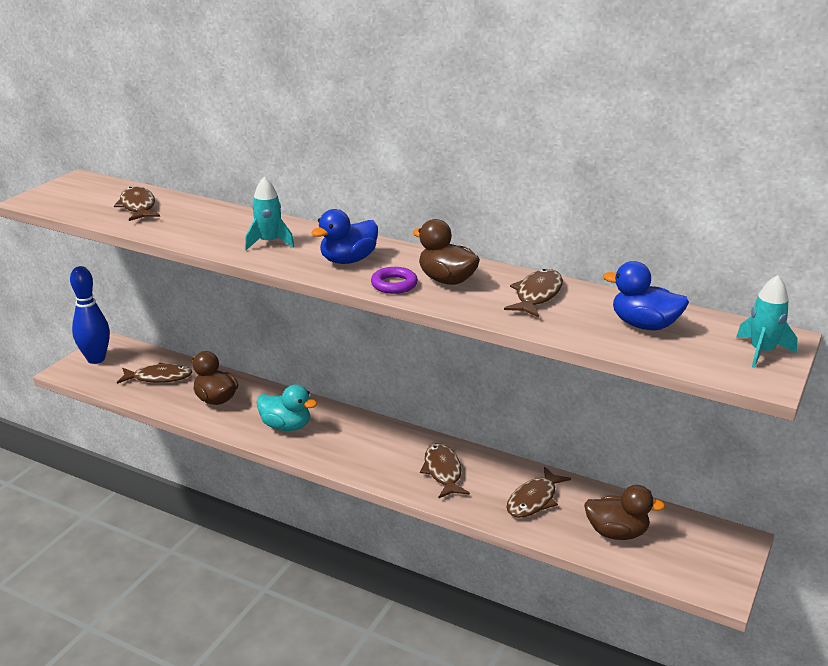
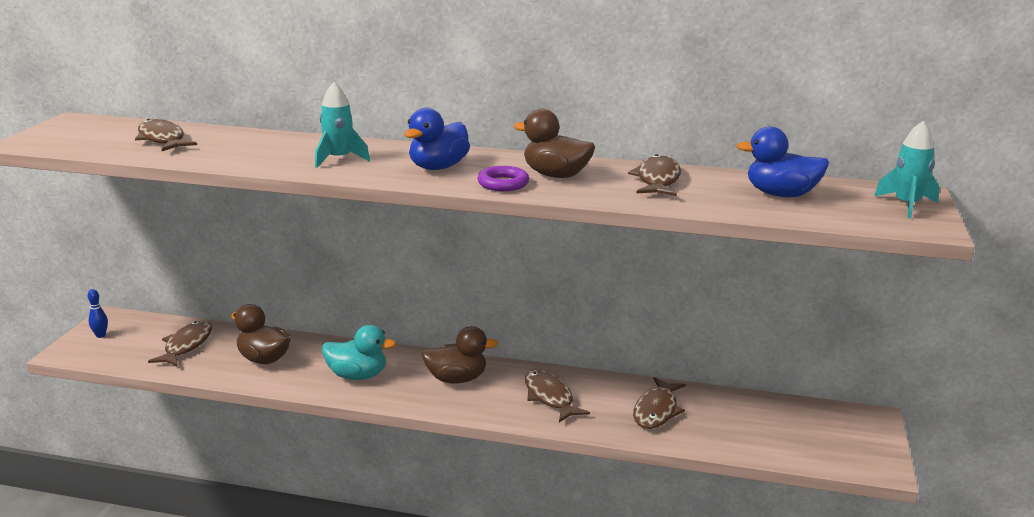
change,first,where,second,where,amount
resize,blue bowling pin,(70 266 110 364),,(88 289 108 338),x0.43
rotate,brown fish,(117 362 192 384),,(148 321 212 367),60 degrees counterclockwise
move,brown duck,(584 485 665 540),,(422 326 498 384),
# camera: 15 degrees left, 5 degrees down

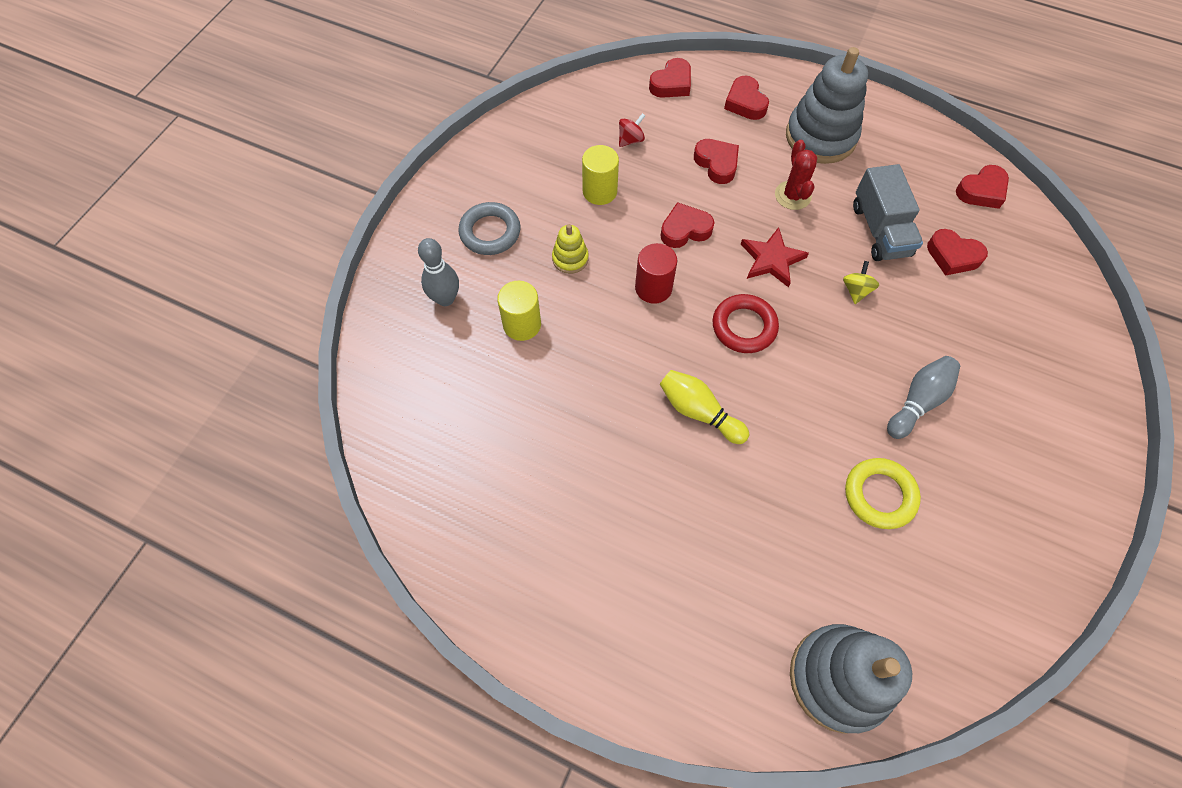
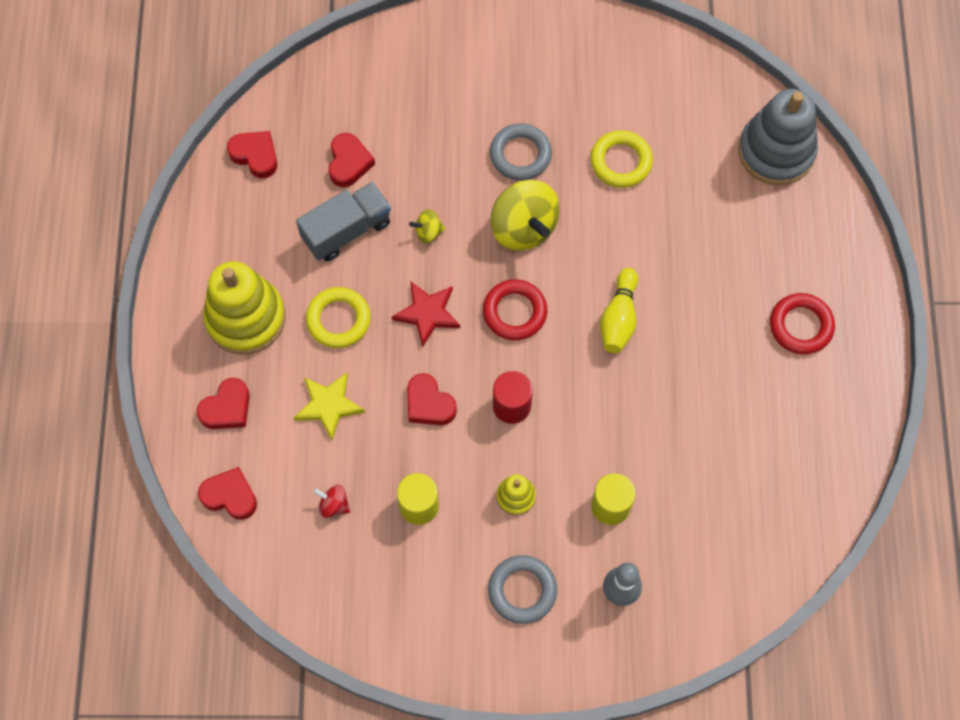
change,first,where,second,where,amount
recolor,grey stacking toy,(786 47 868 164),yellow stacking toy,(203 261 285 355),
replace,red heart,(694 139 739 184),yellow star,(294 373 365 440),
replace,red cactus,(775 140 817 210),yellow ring,(306 287 371 348),
replace,grey bowling pin,(887 356 960 439),grey ring,(490 123 552 181),
insert,,,yellow spinning top,(491 180 559 250),
insert,,,red ring,(770 293 835 355),
# camera: 115 degrees left, 5 degrees up

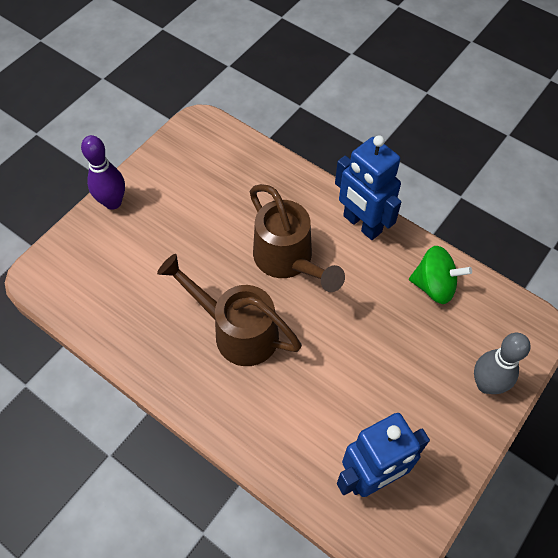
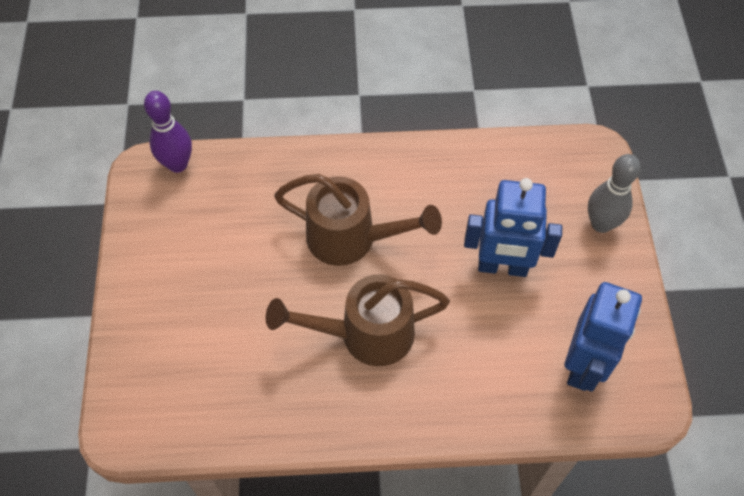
change,first,where,second,where,amount
move,purple bowling pin,(81 135 125 210),,(144 91 192 173),
move,blue robot,(335 135 401 240),,(464 178 562 277),
delete,green spinning top,(409 246 472 304),,,
# camera: 40 degrees left, 0 degrees up

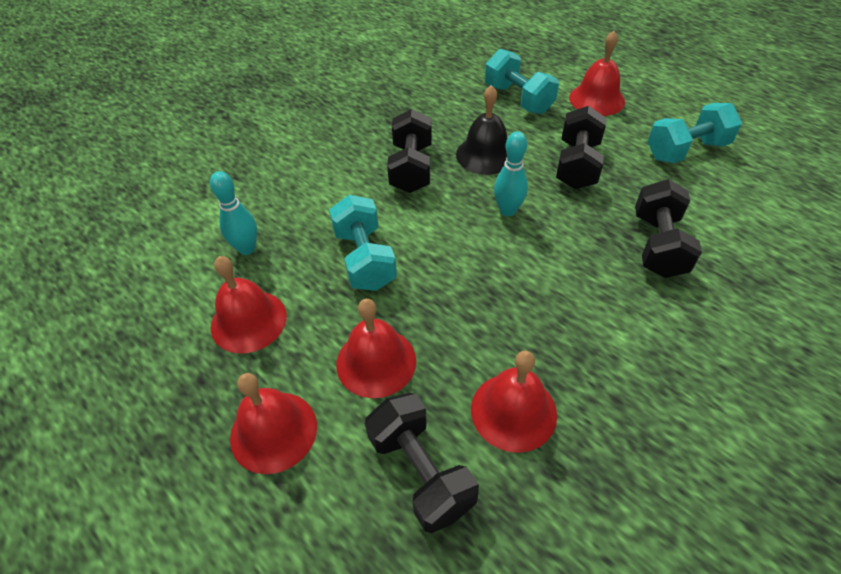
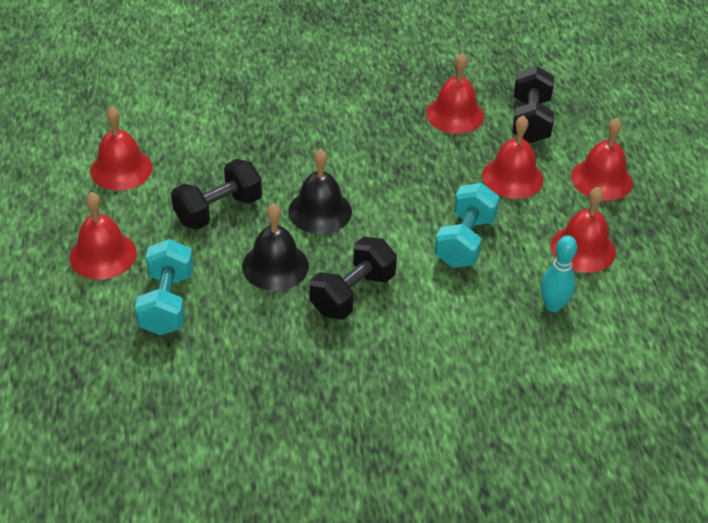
change,first,where,second,where,amount
replace,turquoise dumbbell,(648 103 742 163),red bell,(90 106 153 191),
replace,turquoise bowling pin,(494 131 528 216),black bell,(288 149 352 234),
delete,black dumbbell,(635 179 702 278),,,
# camera: 145 degrees left, 5 degrees down

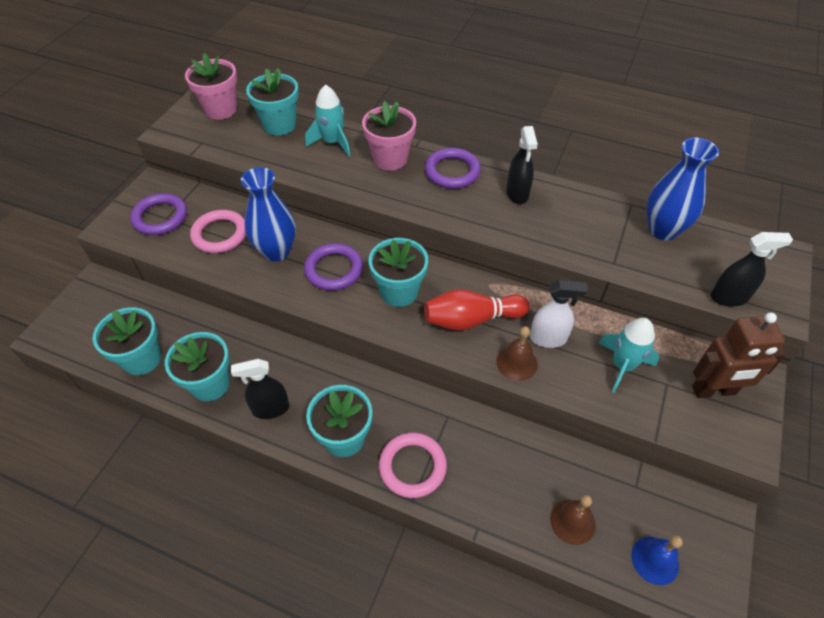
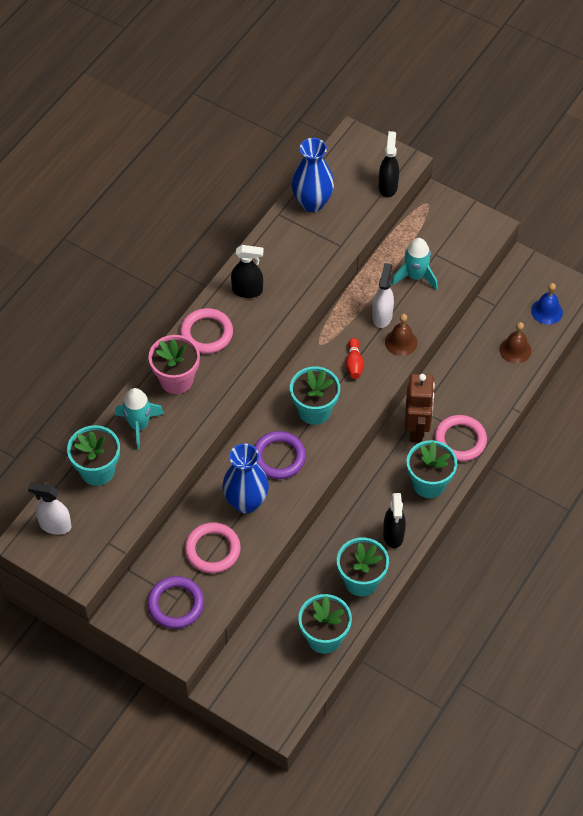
change,first,where,second,where,amount
replace,pink flower pot,(185 53 237 120),white spray bottle,(28 482 72 535),
recolor,purple ring,(425 148 481 189),pink ring,(180 308 233 354),
resize,red bowling pin,(424 289 530 331),,(345 338 364 379),x0.55
move,brown robot,(692 312 786 398),,(405 374 435 443),
# camera: 80 degrees left, 5 degrees up

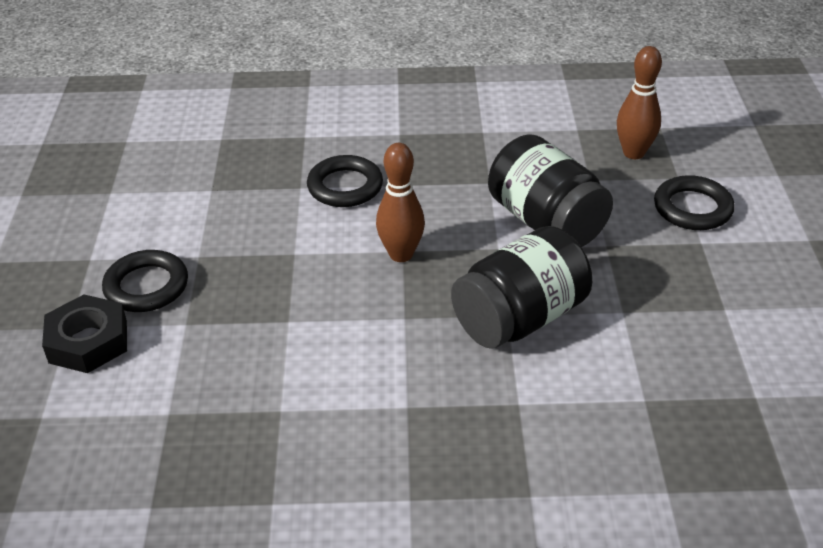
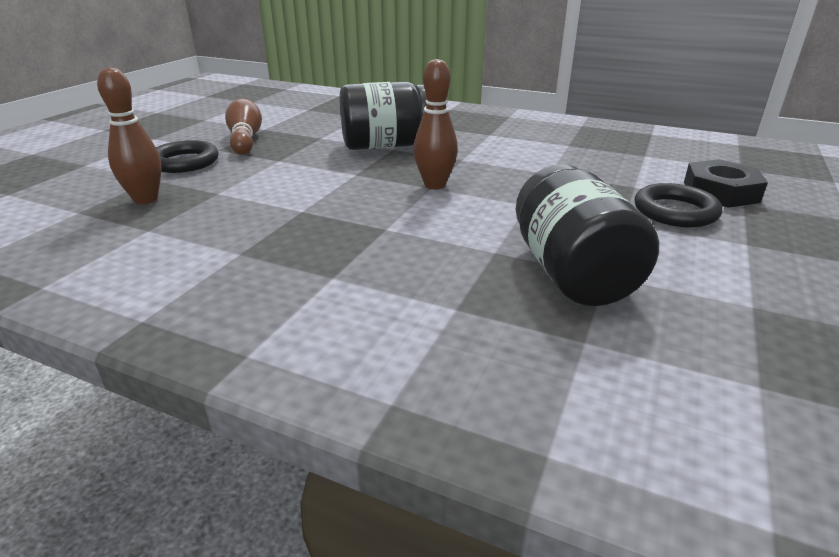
change,first,where,second,where,amount
insert,,,brown bowling pin,(225 98 262 154),
move,black jar,(488 134 613 247),,(516 164 659 306),
delete,black ring,(307 155 383 207),,,
# camera: 155 degrees left, 10 degrees down

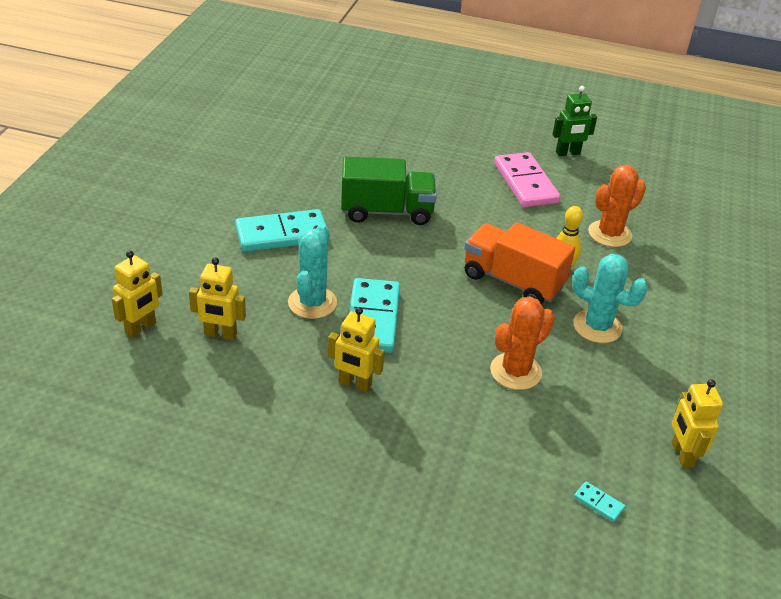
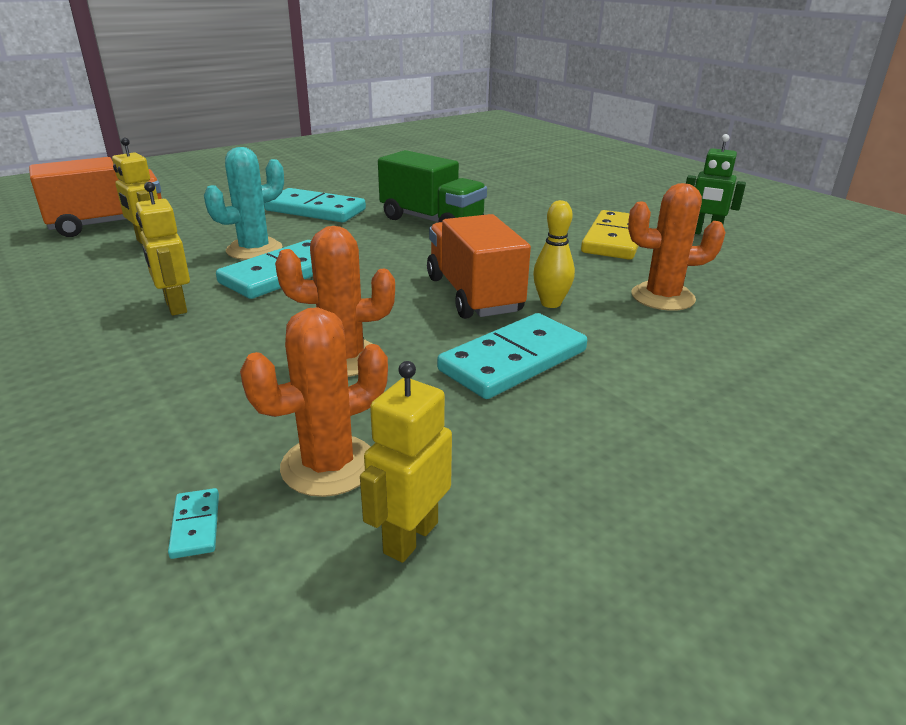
change,first,where,second,where,amount
replace,yellow robot,(112 250 163 338),orange truck,(29 157 162 237),
insert,,,orange cactus,(240 307 388 497),
replace,turquoise cactus,(572 254 648 343),turquoise domino,(437 313 587 399),
recolor,pink domino,(494 152 560 207),yellow domino,(581 210 638 260),
# camera: 40 degrees right, 10 degrees down

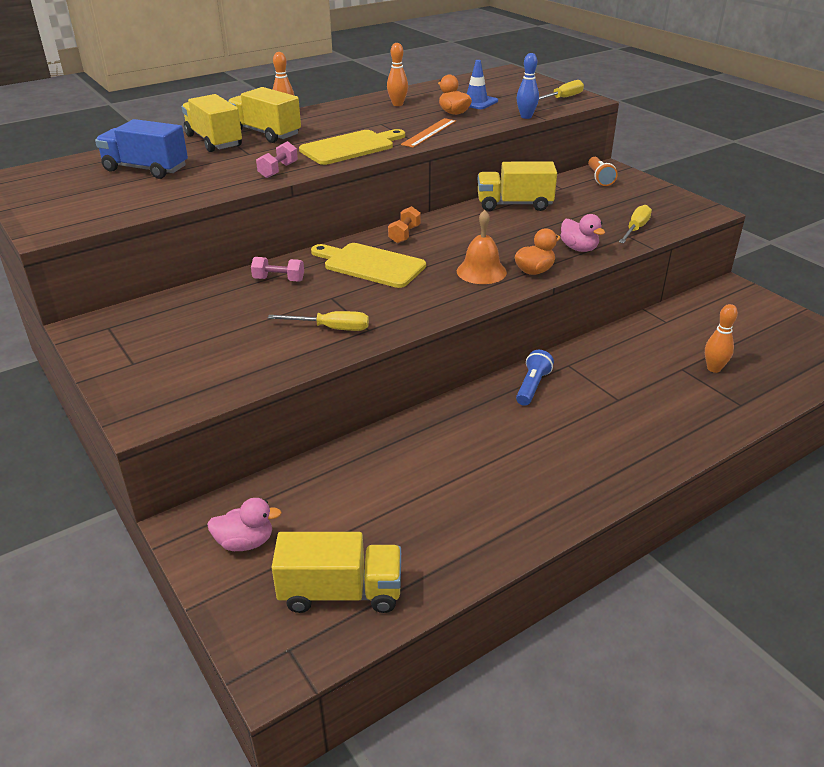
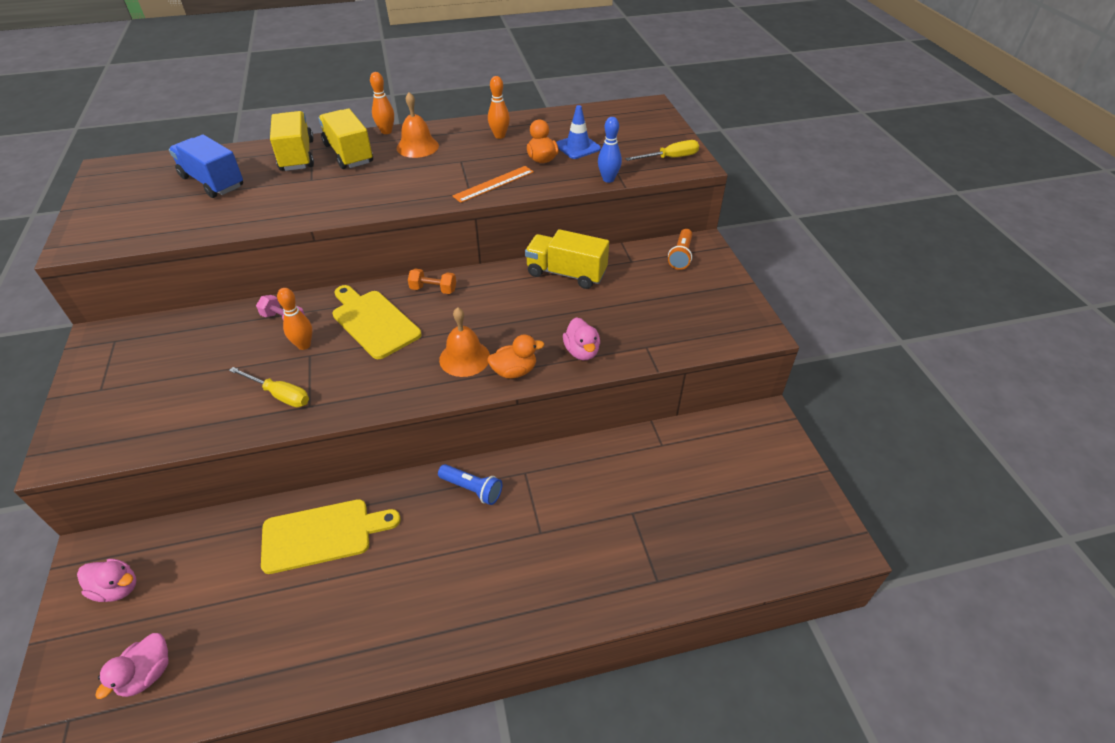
change,first,where,second,where,amount
replace,yellow truck,(271 532 401 613),pink duck,(95 633 169 699),
move,yellow cutting board,(299 129 405 165),,(261 499 401 574),
move,orange bowling pin,(705 304 738 373),,(277 288 313 350),
insert,,,orange bell,(397 92 439 158),
rotate,orange dumbbell,(388 206 421 243),,(408 269 456 294),60 degrees clockwise
rotate,blue flashlight,(516 350 554 406),,(438 464 502 505),75 degrees clockwise
delete,pink dumbbell,(256 141 298 178),,,
delete,yellow screwdriver,(619 205 652 243),,,
# camera: 20 degrees right, 10 degrees up

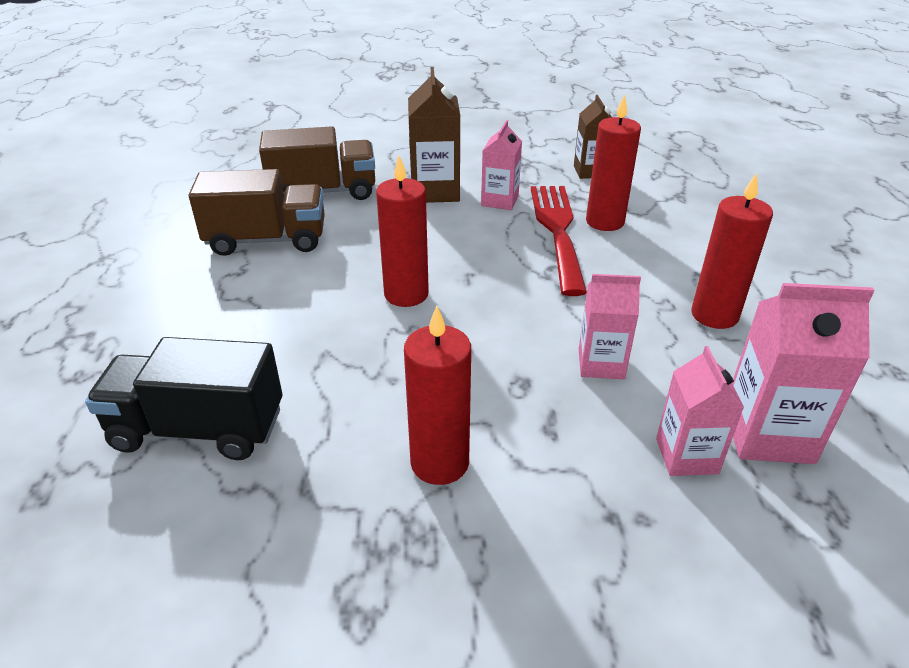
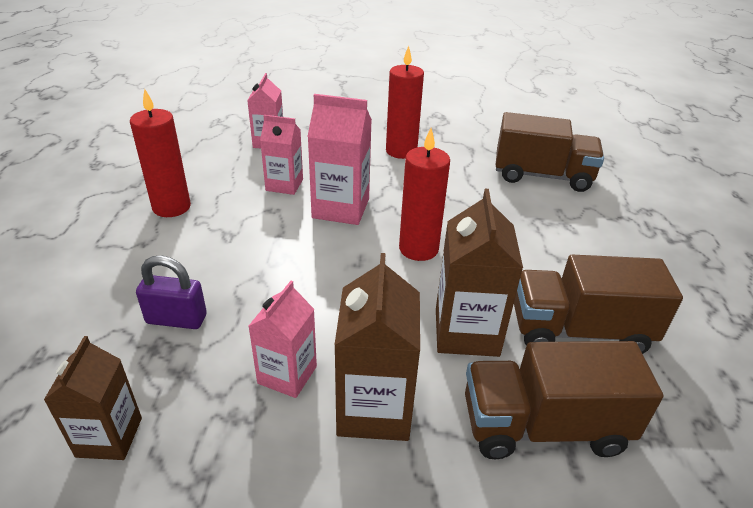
change,first,where,second,where,amount
replace,red candle,(586 95 641 231),purple padlock,(136 256 207 329),
move,pink carton,(732 283 875 464),,(307 94 372 225),
insert,,,brown carton,(436 189 523 357),
recolor,black truck,(85 337 282 460),brown truck,(496 112 604 192),
delete,red fork,(531 186 587 296),,,
# camera: 175 degrees left, 0 degrees up

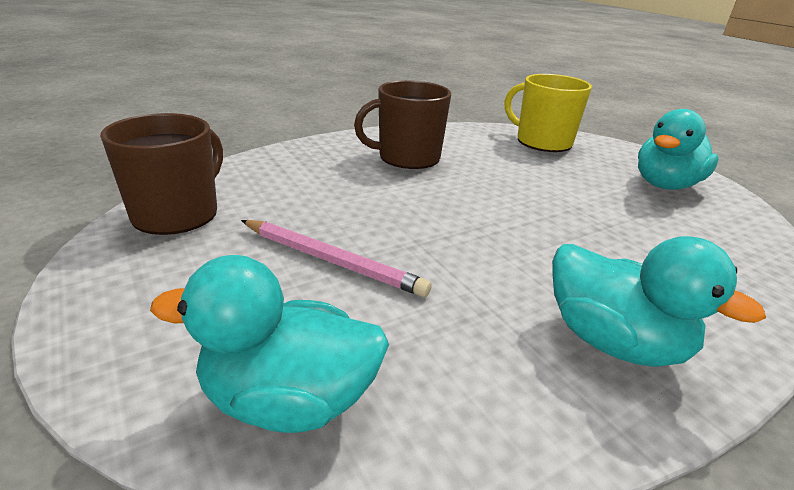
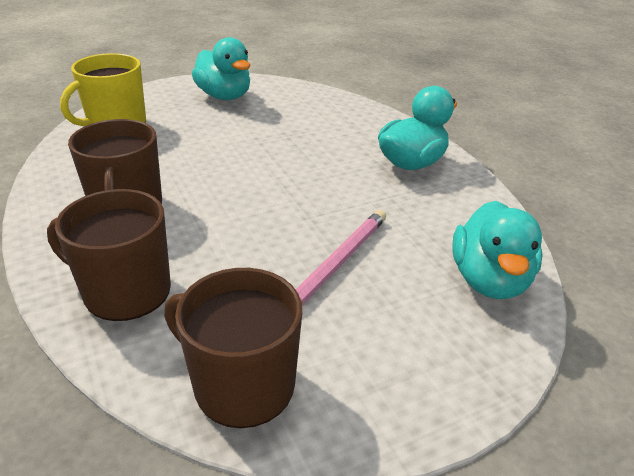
change,first,where,second,where,amount
insert,,,brown mug,(47 189 171 321),
# camera: 85 degrees left, 5 degrees up

